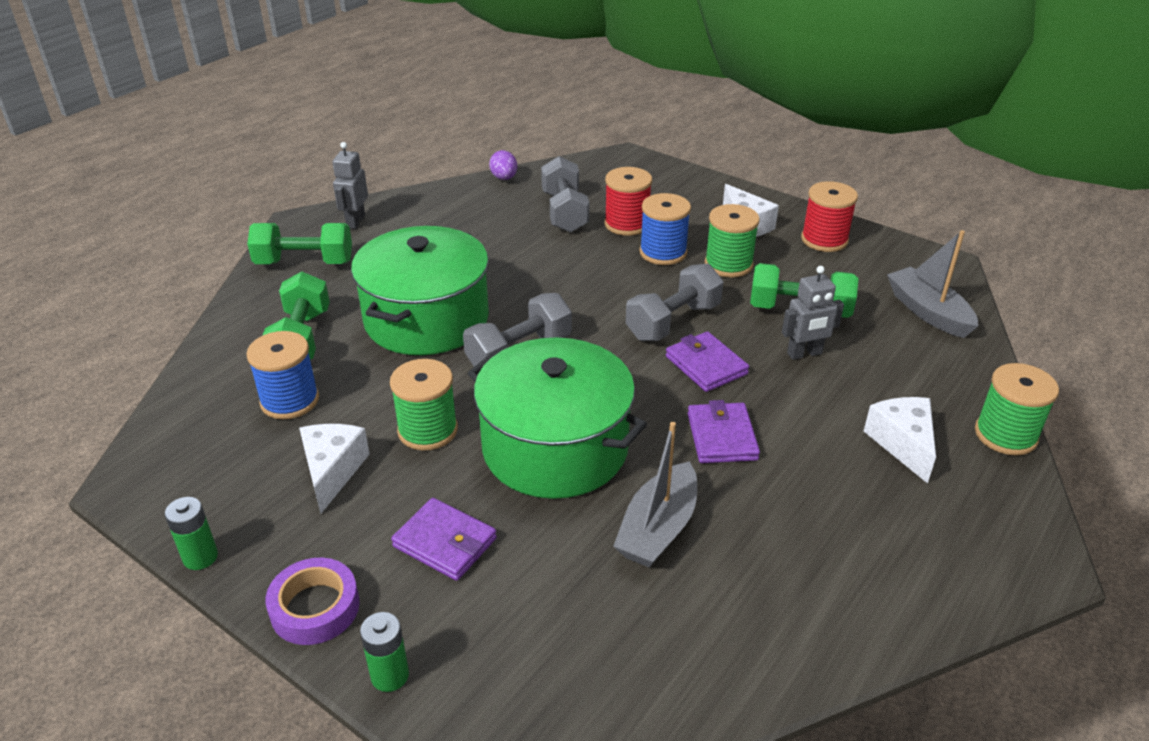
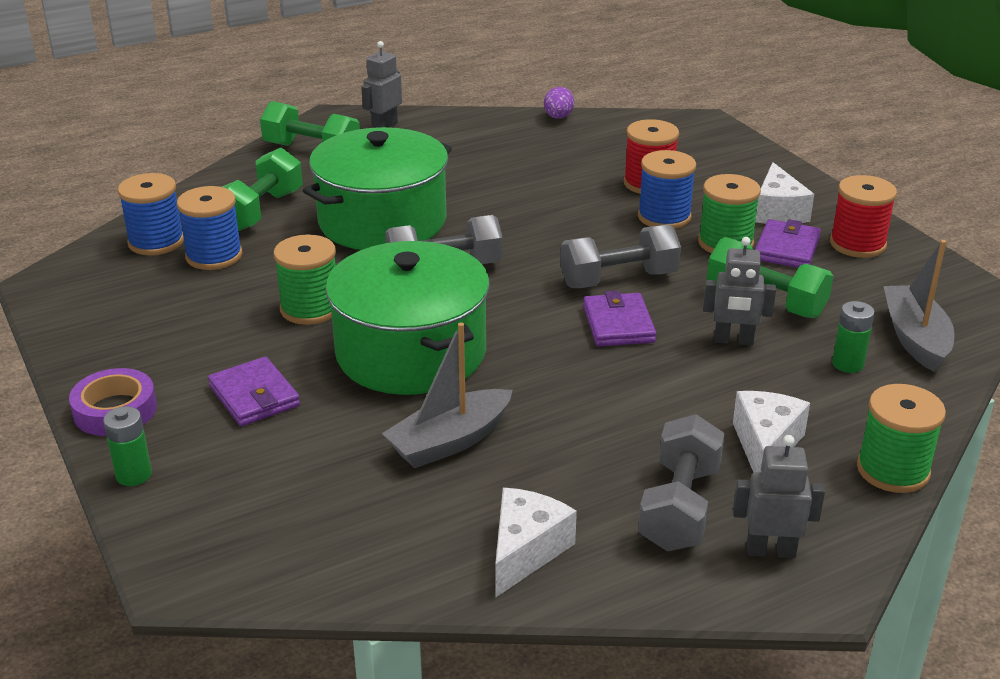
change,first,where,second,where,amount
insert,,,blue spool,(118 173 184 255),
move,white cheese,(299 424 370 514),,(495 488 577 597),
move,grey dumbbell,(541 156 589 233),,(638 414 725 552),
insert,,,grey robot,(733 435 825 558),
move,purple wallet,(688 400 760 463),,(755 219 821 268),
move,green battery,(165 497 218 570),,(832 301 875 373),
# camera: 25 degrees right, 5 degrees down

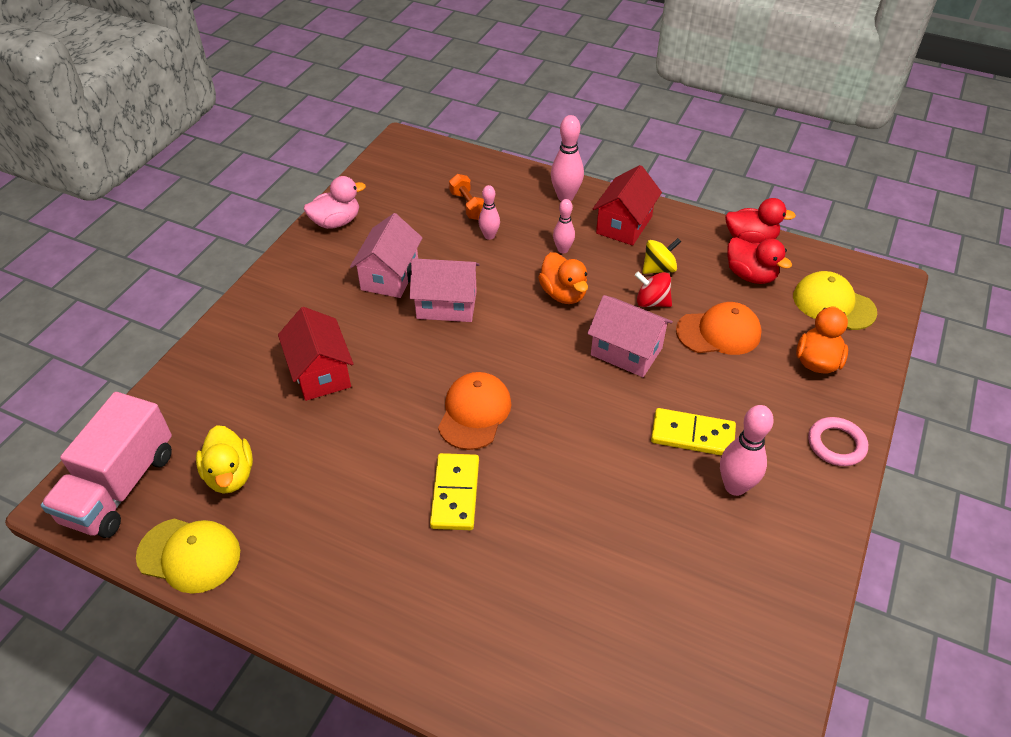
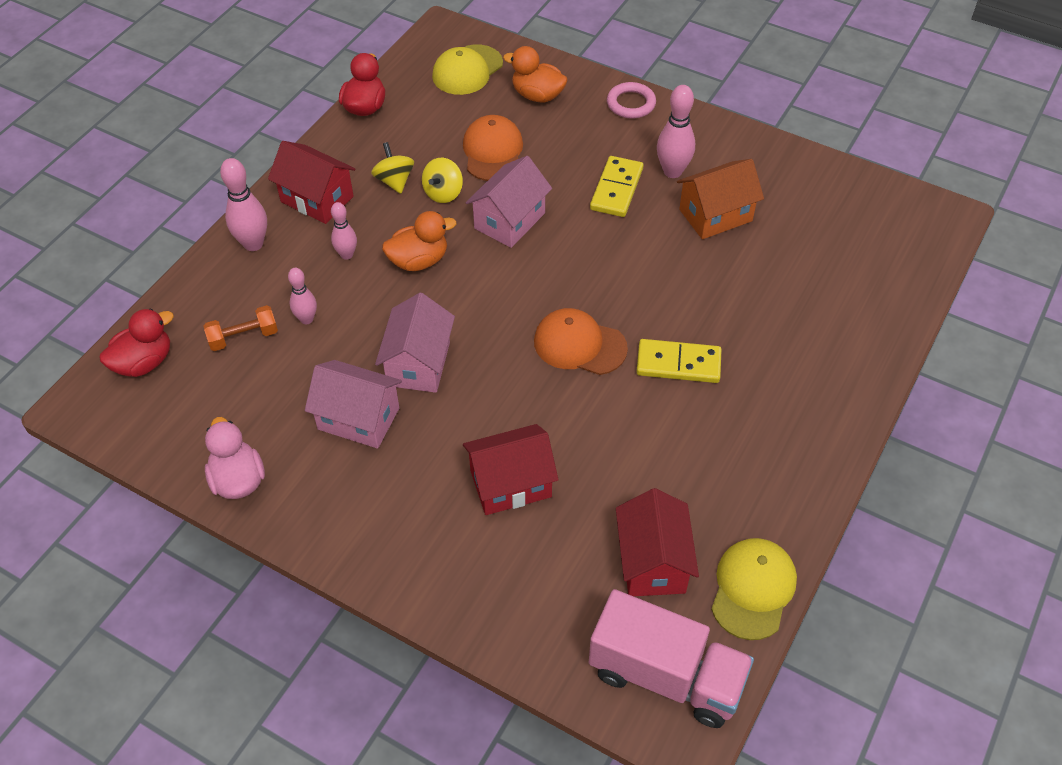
change,first,where,second,where,amount
move,red duck,(727 237 792 284),,(99 308 174 377),
recolor,red spinning top,(635 271 672 307),yellow spinning top,(422 158 463 203),
replace,yellow duck,(196 425 253 494),red house,(616 488 699 596),
insert,,,orange house,(677 159 764 239),
# camera: 85 degrees left, 5 degrees up

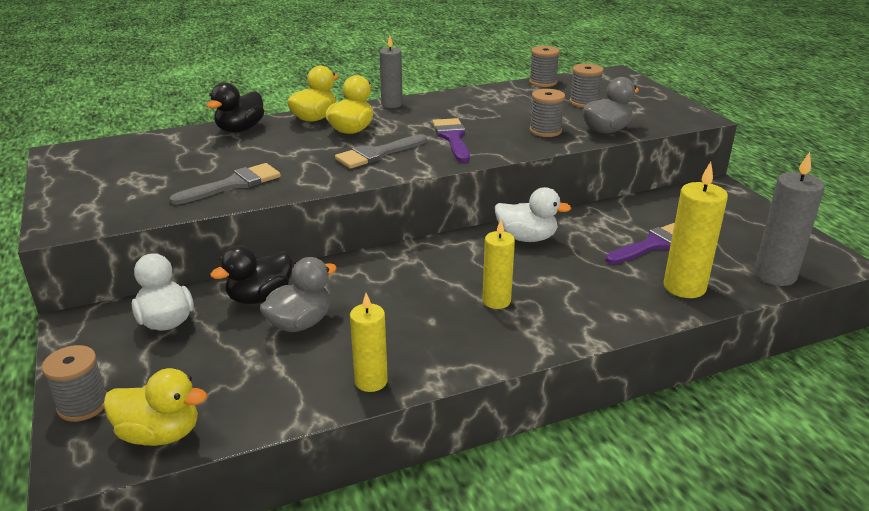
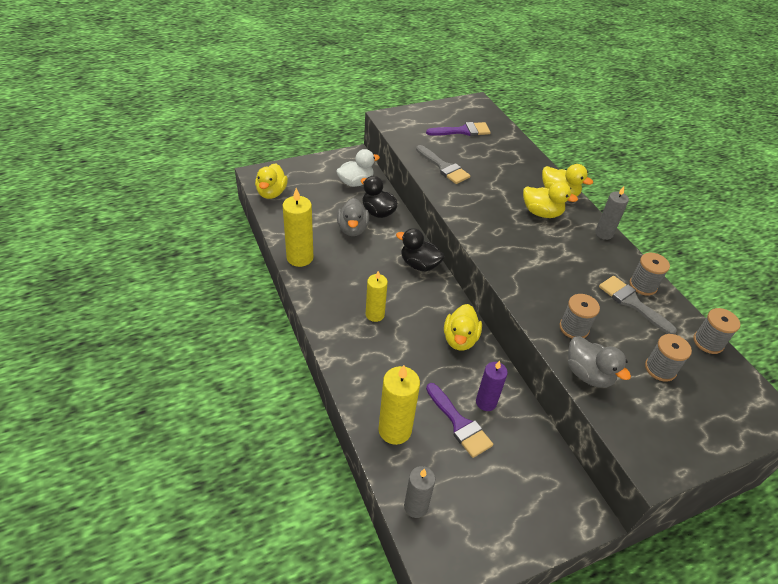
change,first,where,second,where,amount
resize,yellow candle,(350 293 388 392),,(283 188 313 267),x1.50
rotate,grey duck,(260 257 337 332),,(337 198 369 236),45 degrees clockwise
move,black duck,(206 82 264 132),,(396 228 444 271),
resize,grey candle,(754 152 825 286),,(404 466 435 518),x0.67
move,purple brush,(433 118 470 162),,(426 122 491 136),
recolor,white duck,(495 187 572 242),yellow duck,(444 304 482 351),
insert,,,purple candle,(476 361 508 411),
move,grey brush,(335 134 427 169),,(599 276 677 334),
move,grey spool,(42 345 107 422),,(630 253 670 296),
# camera: 85 degrees right, 15 degrees up

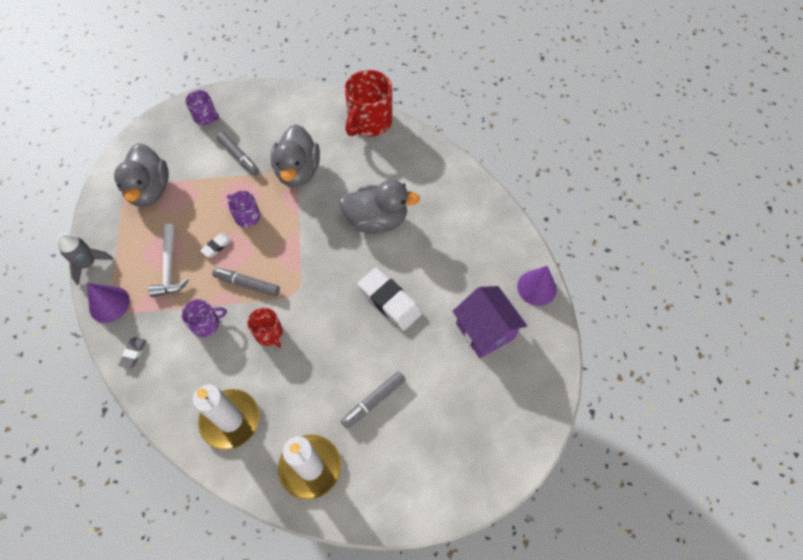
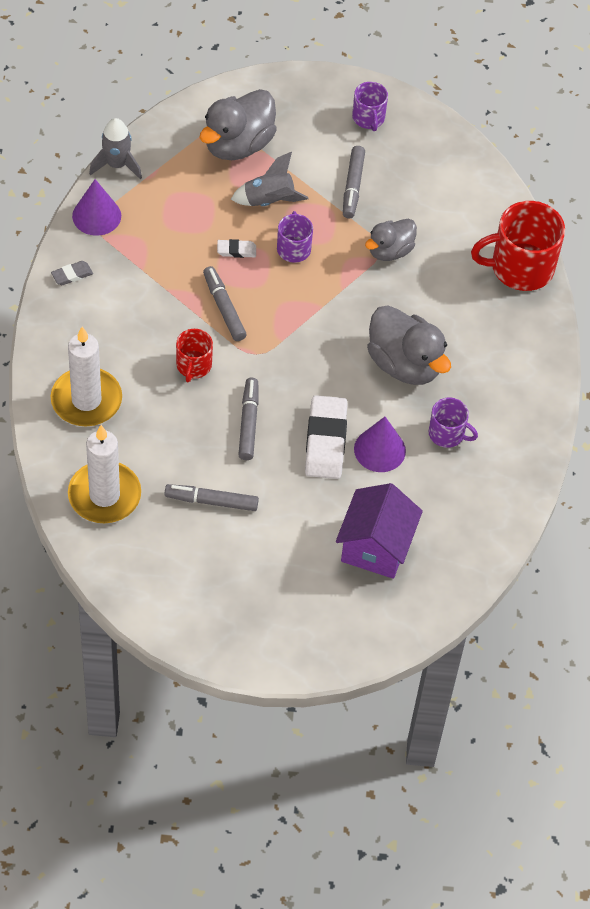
change,first,where,second,where,amount
insert,,,grey rocket,(231 152 309 206),
insert,,,grey marker,(238 378 259 460),
move,purple cone,(517 266 557 306),,(354 417 406 472),
resize,grey duck,(271 124 320 187),,(365 219 417 261),x0.62
move,purple mug,(181 299 227 337),,(428 397 478 448),
delete,white hammer,(148 224 189 297),,,
# camera: 45 degrees right, 5 degrees down

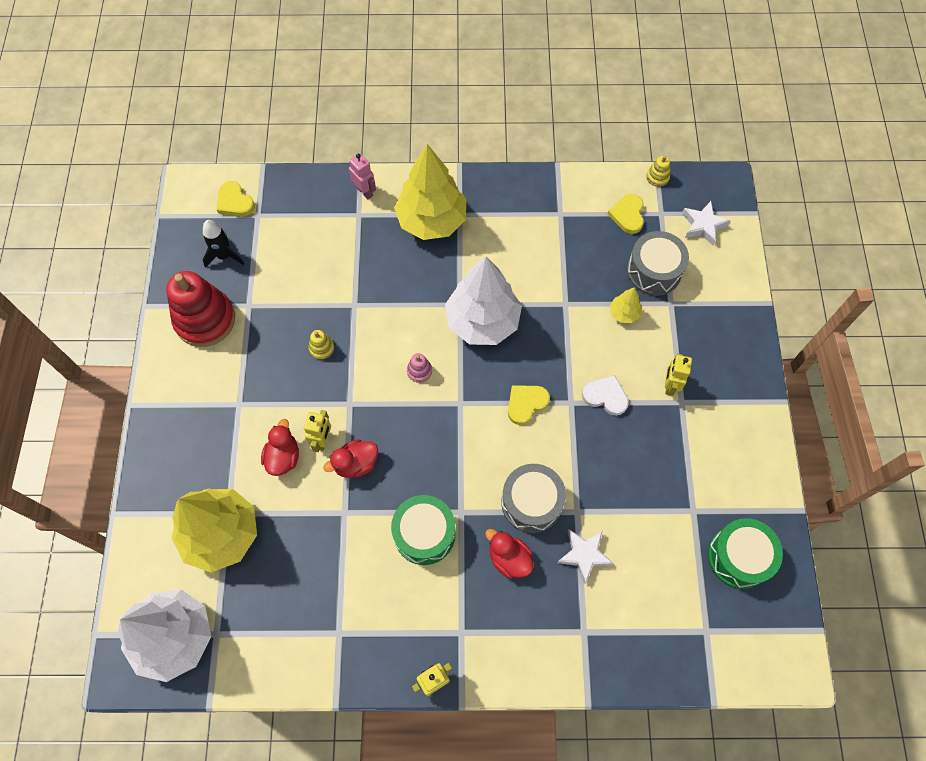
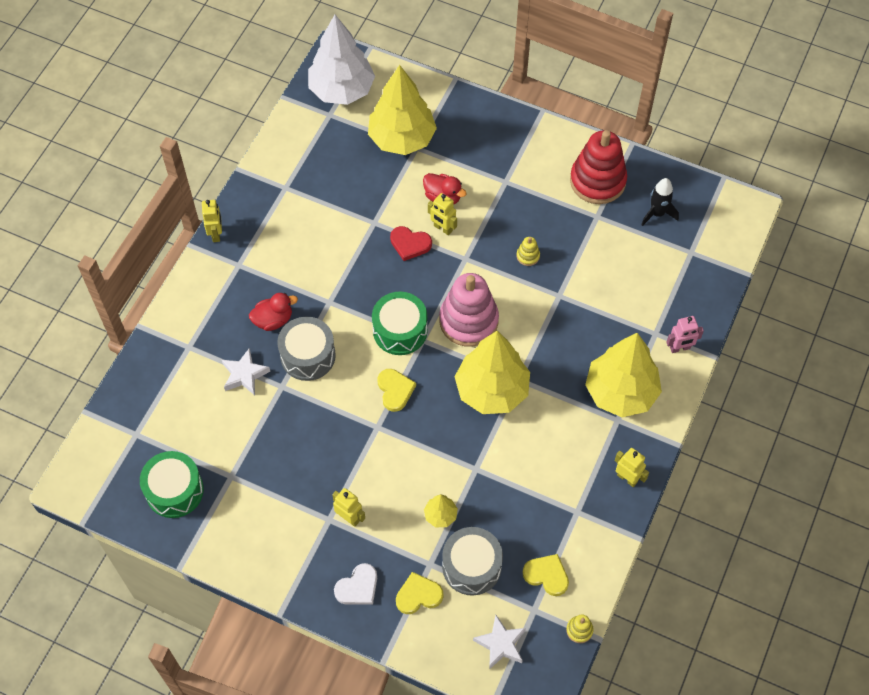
change,first,where,second,where,amount
move,white heart,(582 375 629 416),,(334 563 377 605),
move,green drum,(391 495 456 565),,(372 292 428 355),
replace,red duck,(323 439 378 478),red heart,(390 226 432 261),
move,yellow heart,(217 181 255 216),,(396 572 443 614),
resize,pink stacking toy,(407 353 432 383),,(439 273 499 347),x2.46
recolor,white tree,(445 256 522 345),yellow tree,(455 331 530 414),
insert,,,yellow robot,(615 448 649 487),
# camera: 115 degrees right, 5 degrees down

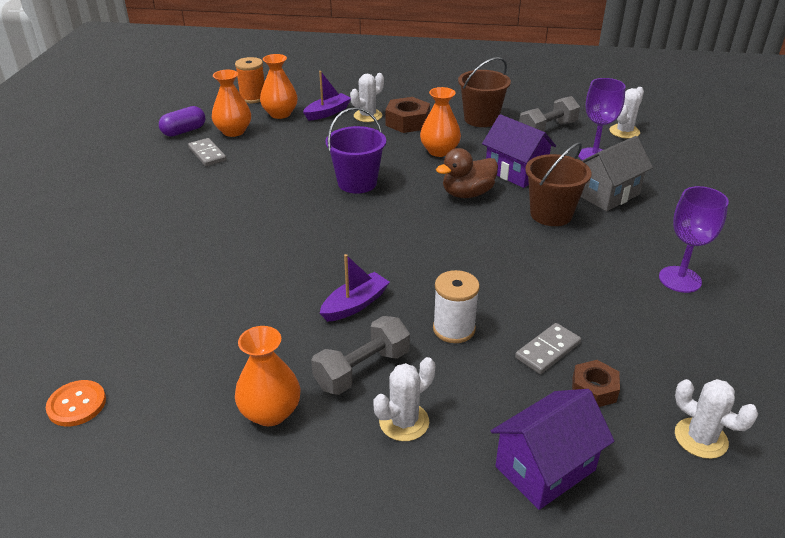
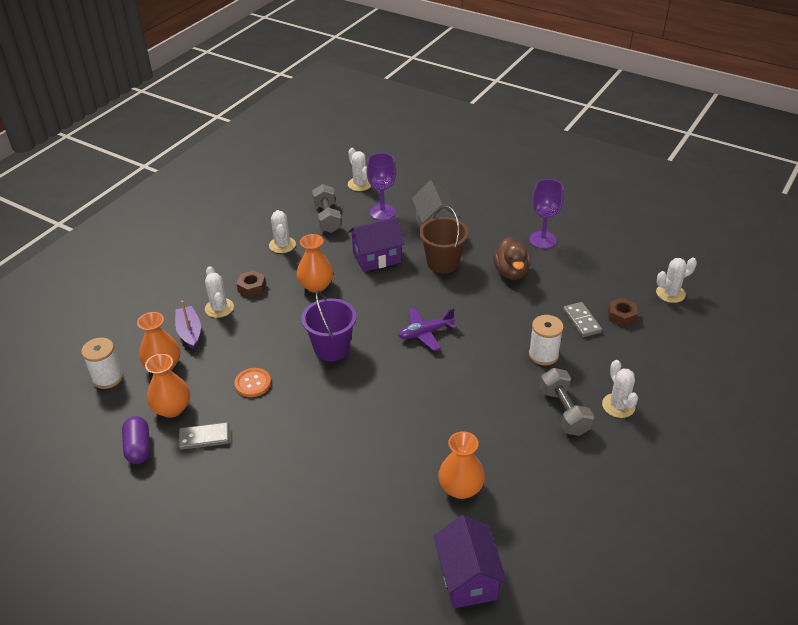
change,first,where,second,where,amount
recolor,orange spool,(235 57 264 103),white spool,(81 337 123 389),
move,orange button,(46 380 106 426),,(234 368 271 397),
resize,brown nut,(385 97 430 133),,(237 270 266 298),x0.65
replace,brown bucket,(458 57 511 127),white cactus,(269 210 296 253),
insert,,,purple plane,(398 308 457 351),
move,purple house,(491 389 614 510),,(433 515 507 608),
move,orange vase,(235 326 300 426),,(438 431 485 499),
move,brown duck,(436 148 498 198),,(493 237 531 280),
delete,purple boat,(320 254 390 322),,,
# camera: 65 degrees left, 5 degrees up

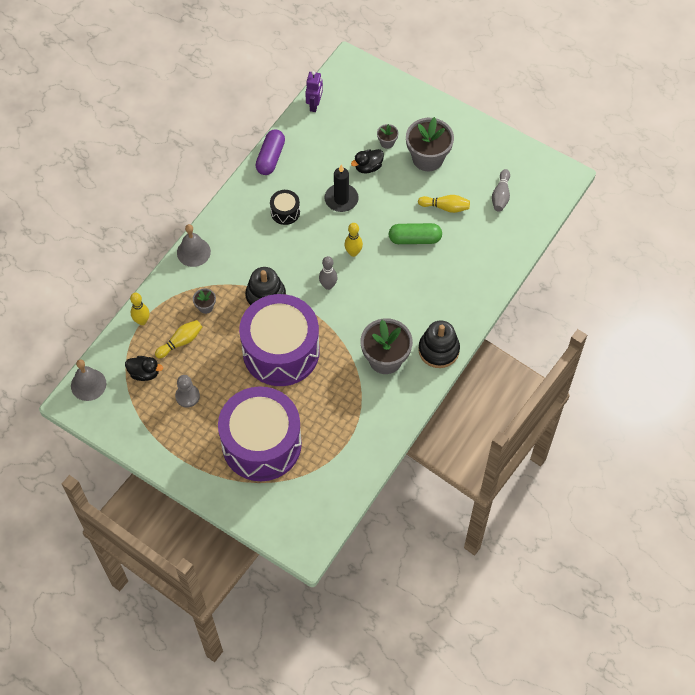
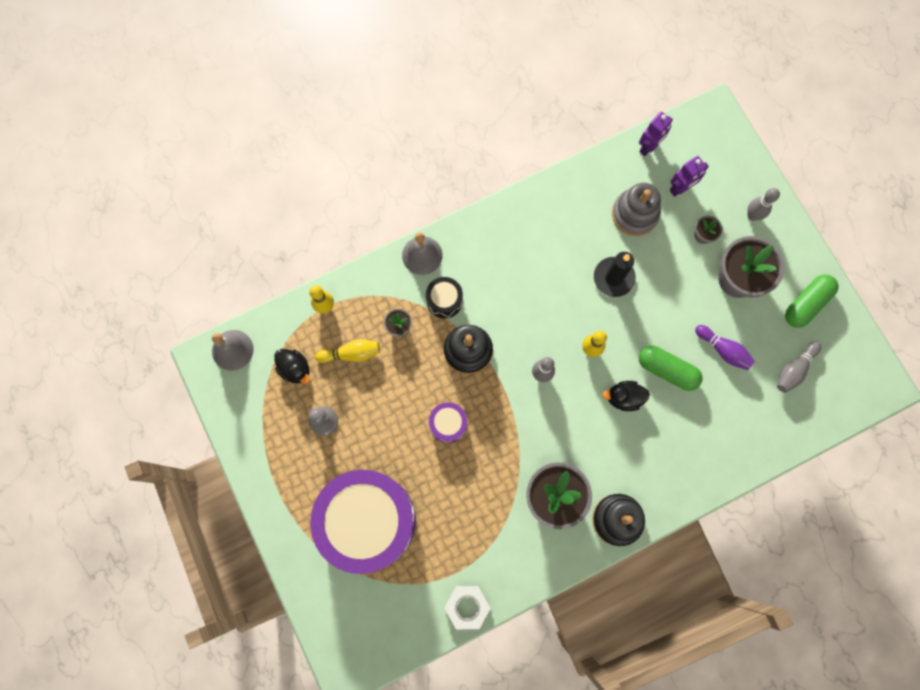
change,first,where,second,where,amount
move,black drum,(270 190 300 225),,(426 277 463 318),
resize,purple drum,(239 294 320 386),,(429 402 467 443),x0.40
insert,,,white nut,(444 586 491 629),
move,black duck,(351 149 384 173),,(602 381 650 411),
insert,,,grey stacking toy,(612 183 661 236),
insert,,,purple robot,(670 156 709 197),
recolor,yellow bowling pin,(418 195 470 213),purple bowling pin,(695 325 755 370),
insert,,,grey bowling pin,(747 188 780 221),
insert,,,green capsule,(785 274 839 328),
delete,purple capsule,(255 129 285 175),,,
# camera: 30 degrees right, 15 degrees up

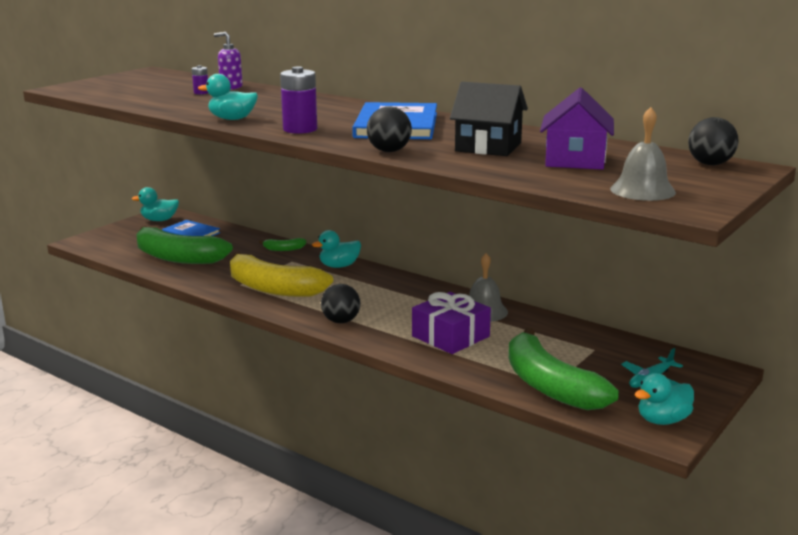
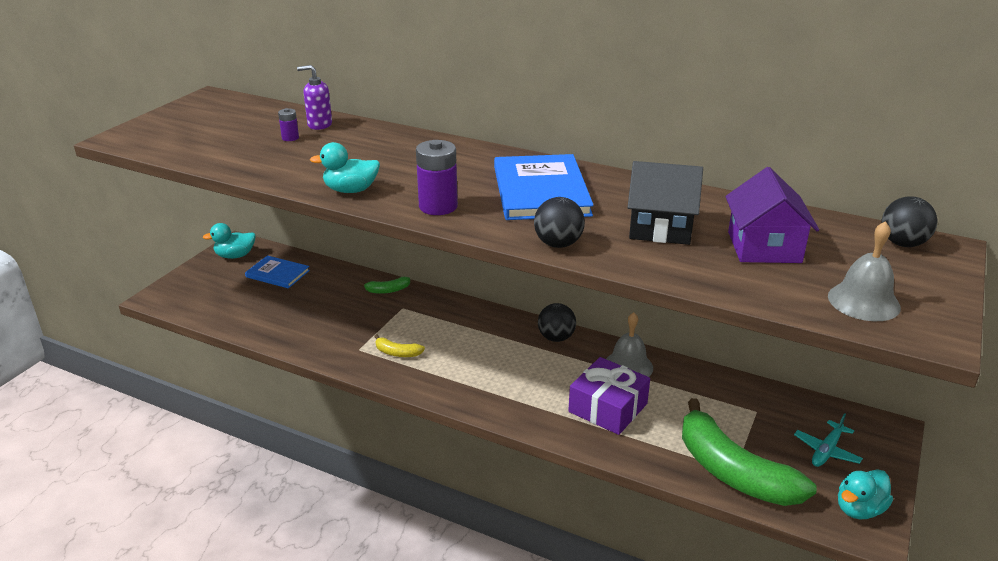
change,first,where,second,where,amount
resize,yellow banana,(230 252 333 297),,(374 334 425 357),x0.41
move,black ball,(321 284 360 323),,(538 303 576 342),
delete,green banana,(137 226 233 264),,,
delete,turquoise duck,(312 230 361 268),,,
# camera: 10 degrees left, 10 degrees up

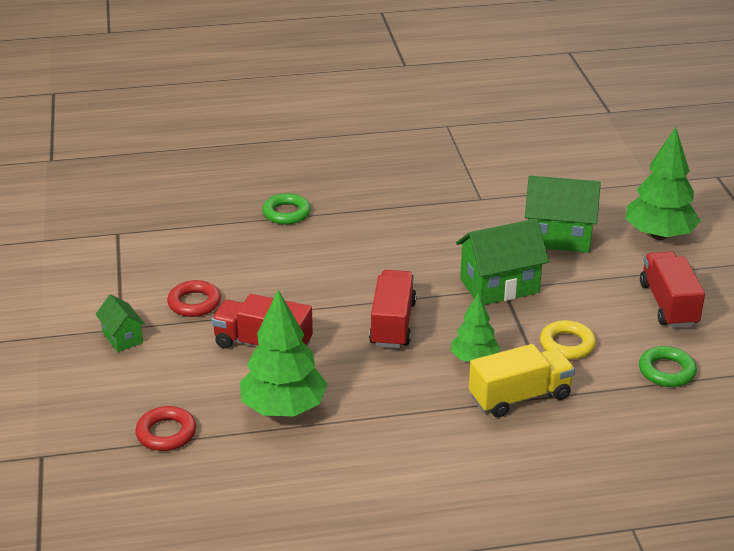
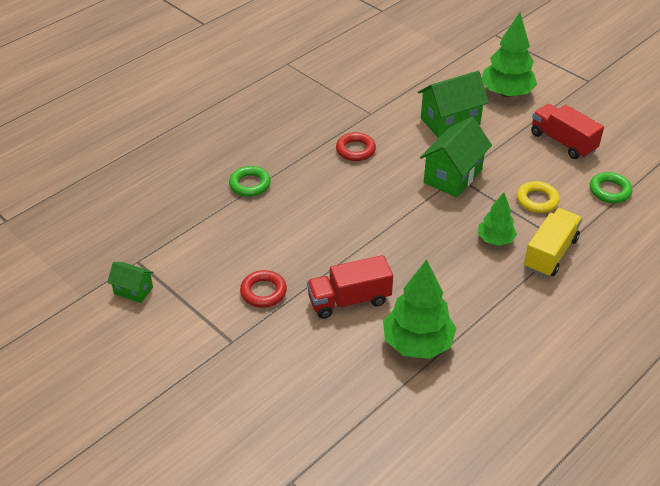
change,first,where,second,where,amount
move,green house,(95 294 145 352),,(107 262 154 303),
move,red ring,(135 406 196 451),,(336 132 376 161),
delete,red truck,(369 270 416 348),,,
# camera: 35 degrees left, 10 degrees up

